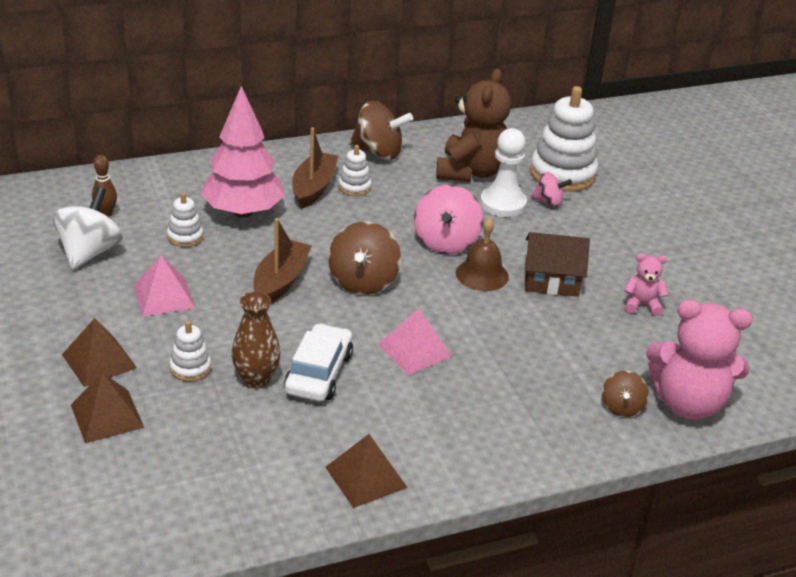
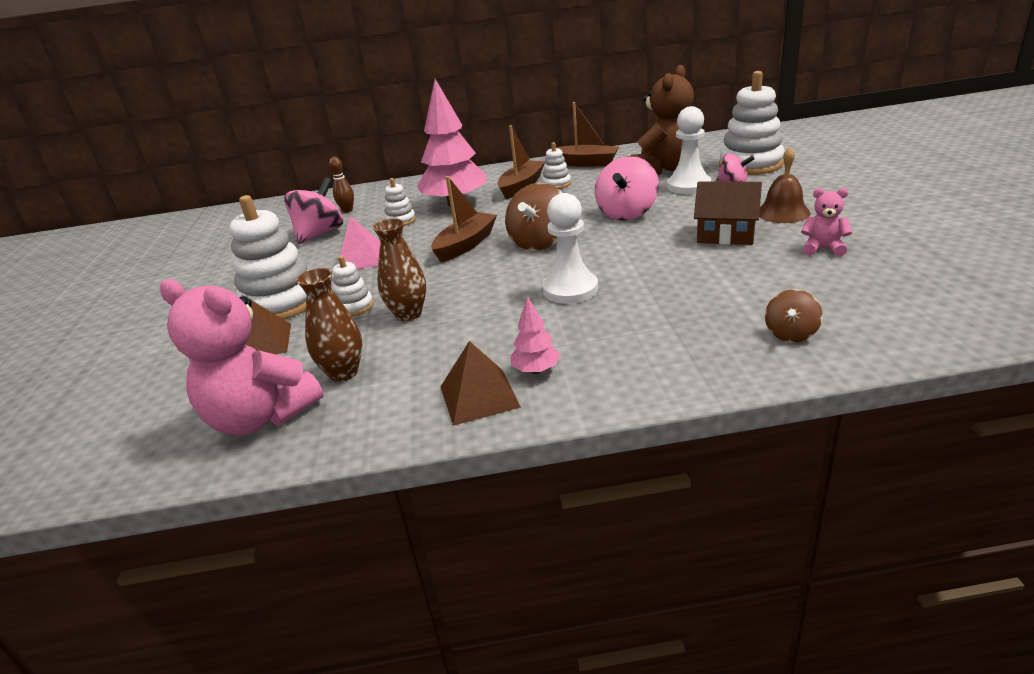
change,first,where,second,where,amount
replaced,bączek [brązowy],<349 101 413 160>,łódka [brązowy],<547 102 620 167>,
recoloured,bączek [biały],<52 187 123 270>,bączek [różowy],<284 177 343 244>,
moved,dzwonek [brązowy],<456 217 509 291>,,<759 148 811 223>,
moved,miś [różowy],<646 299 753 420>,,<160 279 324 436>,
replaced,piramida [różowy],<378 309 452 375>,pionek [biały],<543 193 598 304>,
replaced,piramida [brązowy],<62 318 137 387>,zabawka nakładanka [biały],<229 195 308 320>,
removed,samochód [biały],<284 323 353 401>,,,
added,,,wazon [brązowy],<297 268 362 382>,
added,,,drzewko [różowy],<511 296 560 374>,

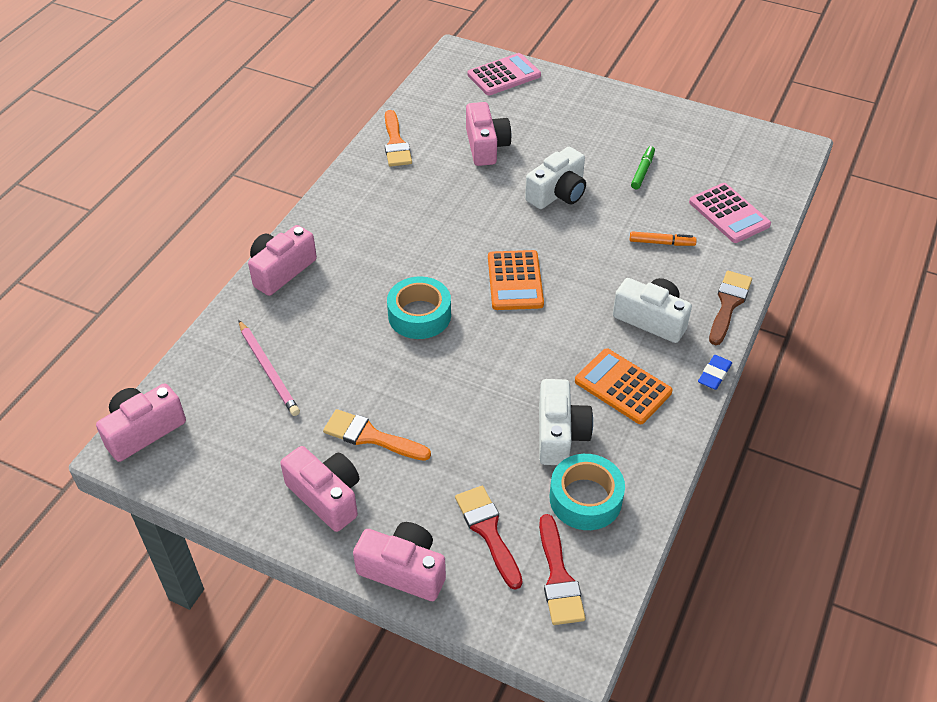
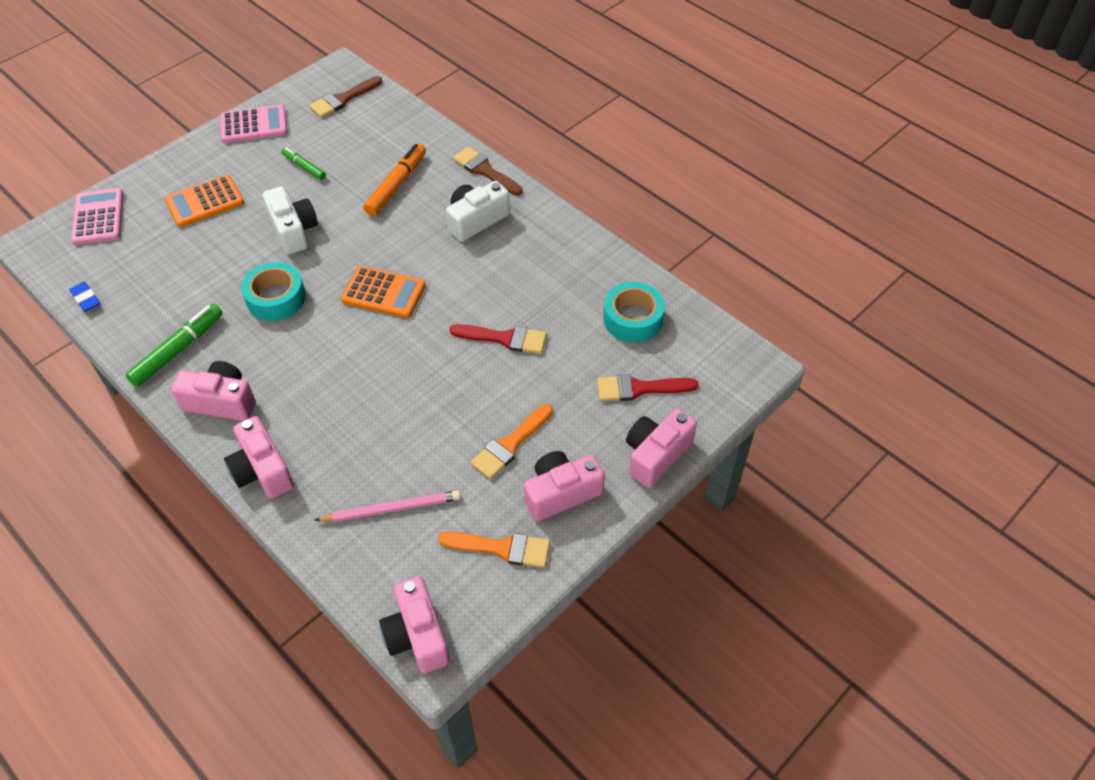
change,first,where,second,where,amount
moved,aparat fotograficzny [różowy],<466 102 511 166>,,<171 361 256 421>,
moved,pędzel [pomarańczowy],<385 110 412 167>,,<438 532 550 568>,
moved,kalkulator [różowy],<689 183 771 243>,,<220 105 287 143>,
resized,flamaster [pomarańczowy],<630 231 697 246>,,<363 143 426 216>,x1.69
moved,taśma klejąca [turkusowy],<387 276 451 339>,,<241 262 306 321>,
moved,kalkulator [pomarańczowy],<575 348 672 424>,,<165 175 244 227>,
moved,gumka do mazania [niebieski],<698 355 732 390>,,<69 282 100 312>,
removed,aparat fotograficzny [biały],<539 379 593 465>,,,
moved,pędzel [czerwony],<539 514 586 625>,,<450 324 547 354>,
added,,,pędzel [brązowy],<309 76 382 118>,
added,,,flamaster [zielony],<126 304 223 387>,

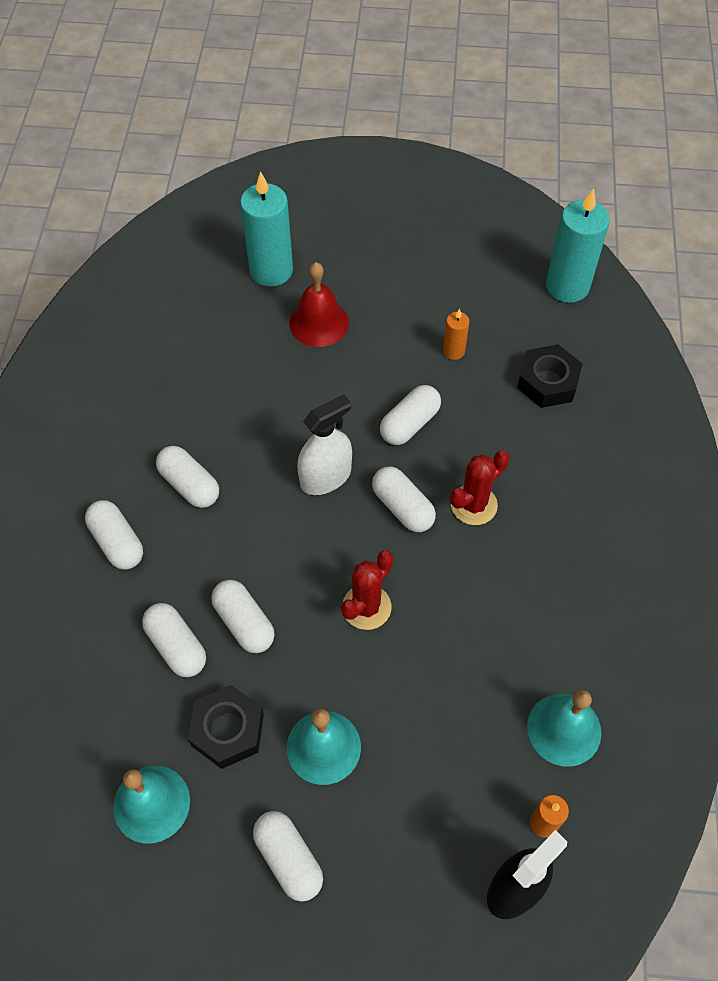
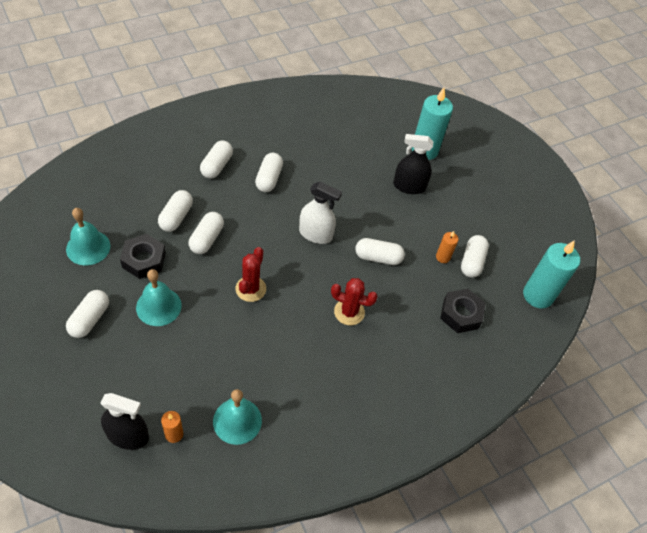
change,first,where,second,where,amount
replaced,dzwonek [czerwony],<289 262 349 347>,spryskiwacz [czarny],<393 134 433 194>,
moved,kapsułka [biały],<372 467 436 532>,,<461 235 489 278>,
turned,kaktus [czerwony],<341 550 393 630>,,<235 247 266 302>,75 degrees counterclockwise

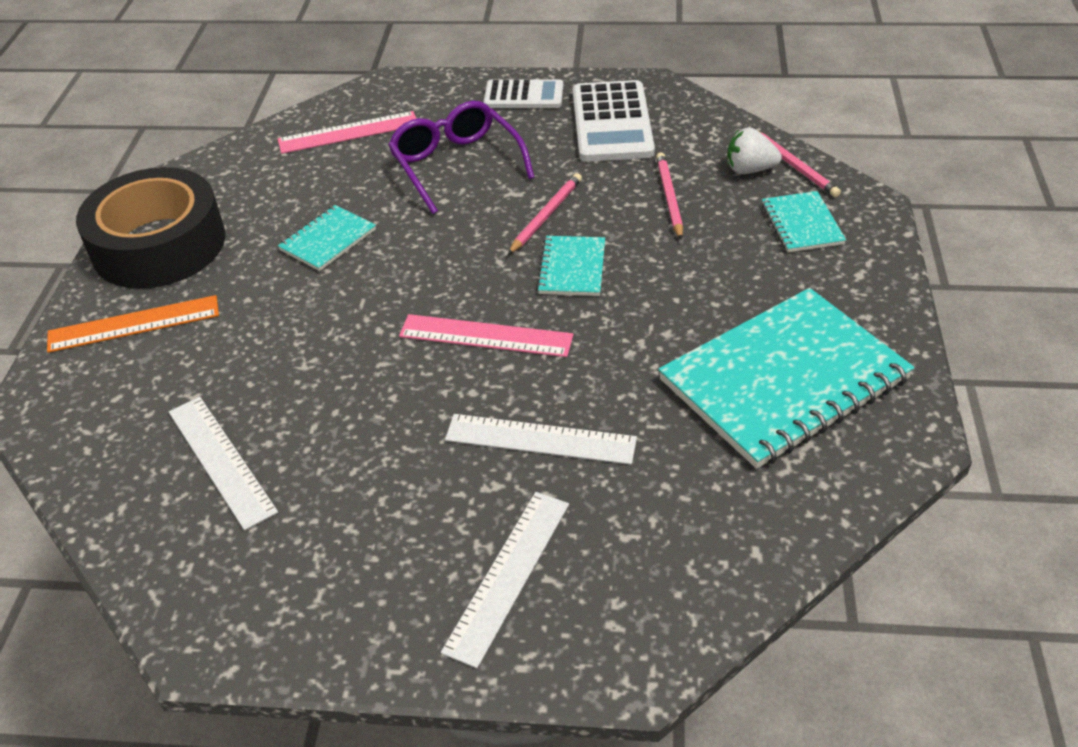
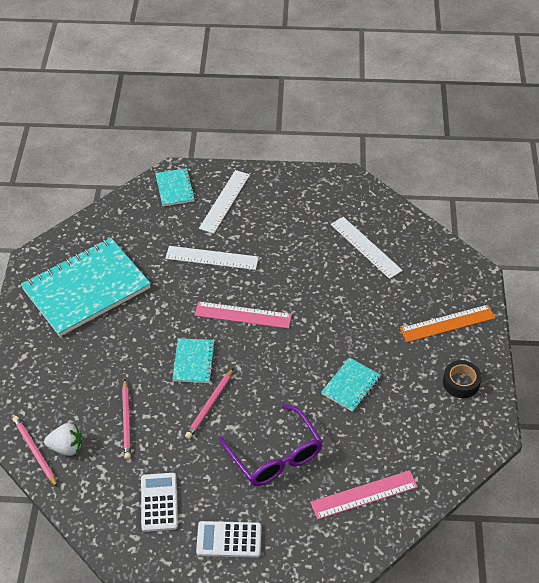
change,first,where,second,where,amount
resized,kalkulator [biały],<573 80 655 162>,,<141 473 178 532>,x0.63
resized,taśma klejąca [czarny],<76 167 226 289>,,<443 360 482 398>,x0.43
moved,zeszyt [turkusowy],<762 191 846 253>,,<155 168 195 206>,

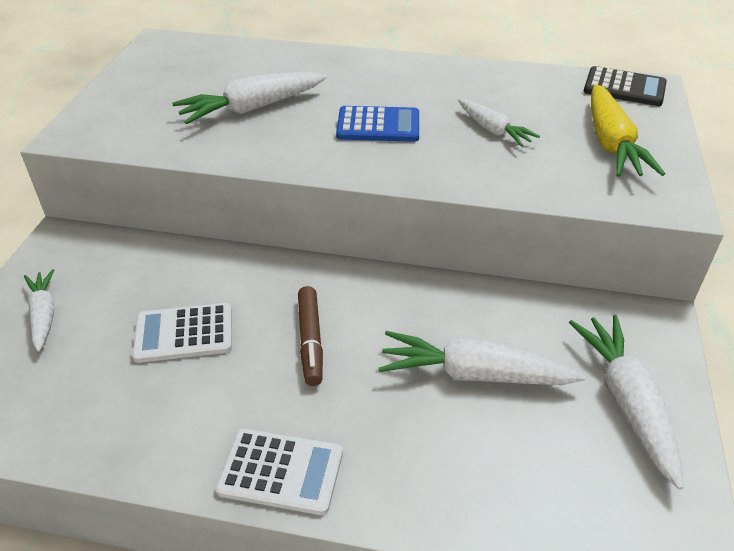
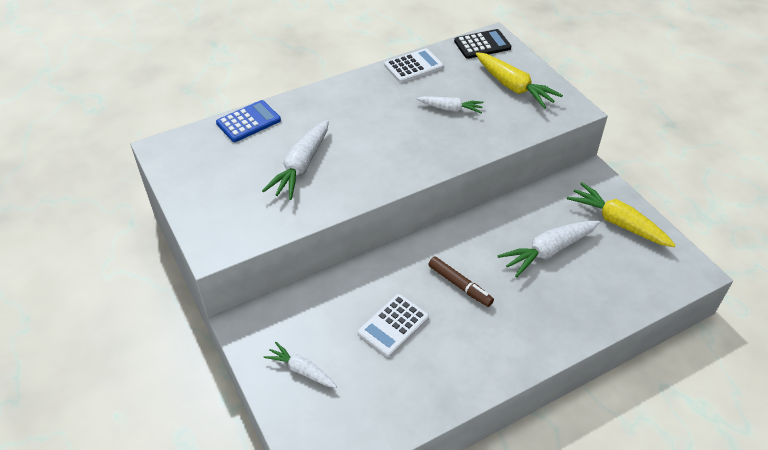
change,first,where,second,where,amount
moved,kalkulator [niebieski],<336 106 419 142>,,<216 100 281 142>,
recoloured,marchewka [biały],<569 315 684 490>,marchewka [żółty],<567 182 676 247>,
moved,kalkulator [biały],<215 428 343 515>,,<384 48 444 83>,

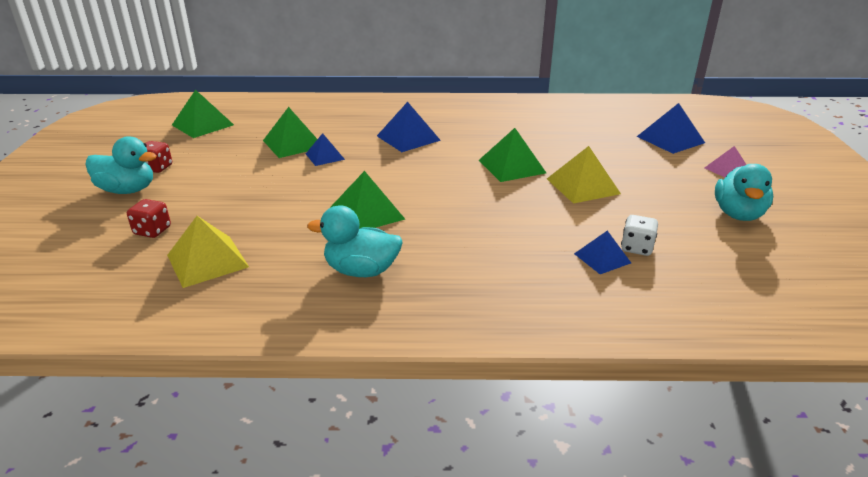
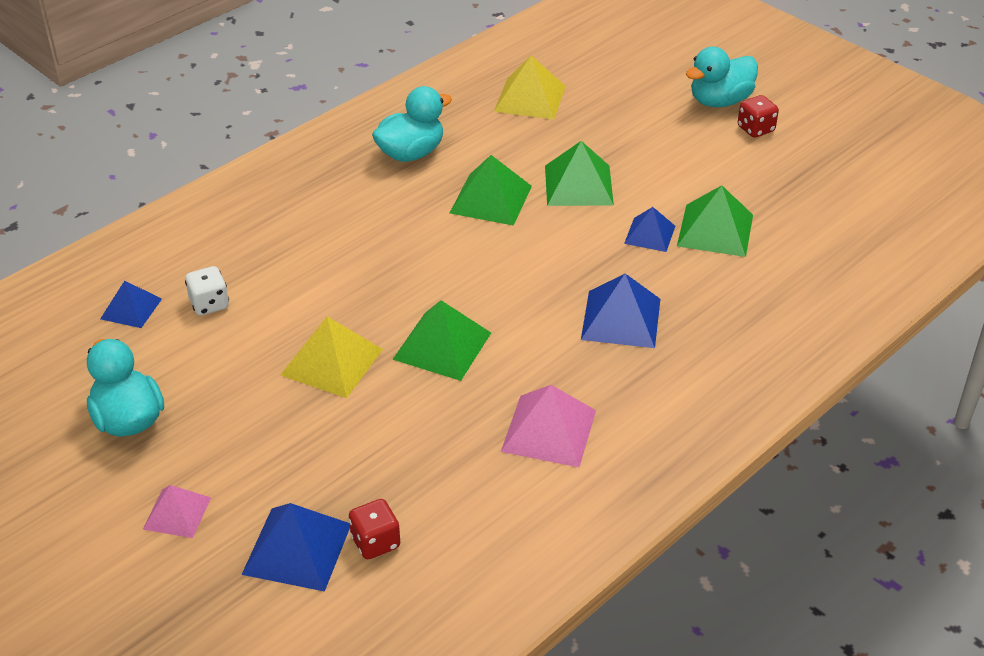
change,first,where,second,where,amount
moved,piramida [zielony],<172 90 234 138>,,<545 141 614 206>,
moved,kostka do gry [czerwony],<127 199 171 238>,,<349 499 400 559>,
moved,piramida [niebieski],<574 231 631 274>,,<100 281 162 328>,
added,,,piramida [różowy],<501 385 596 467>,

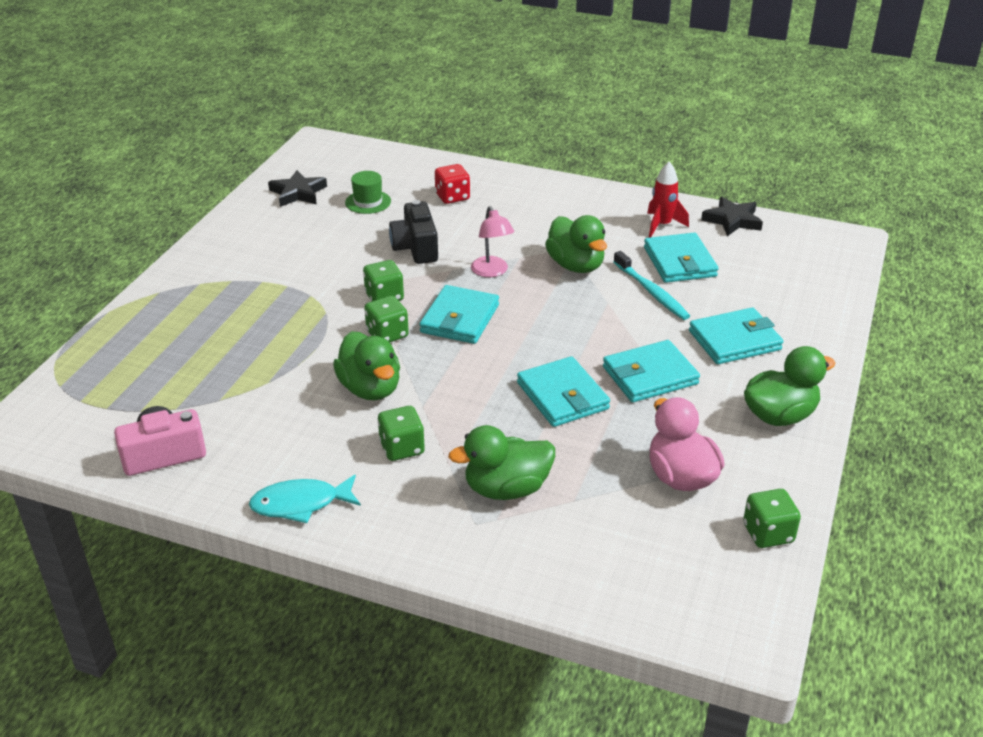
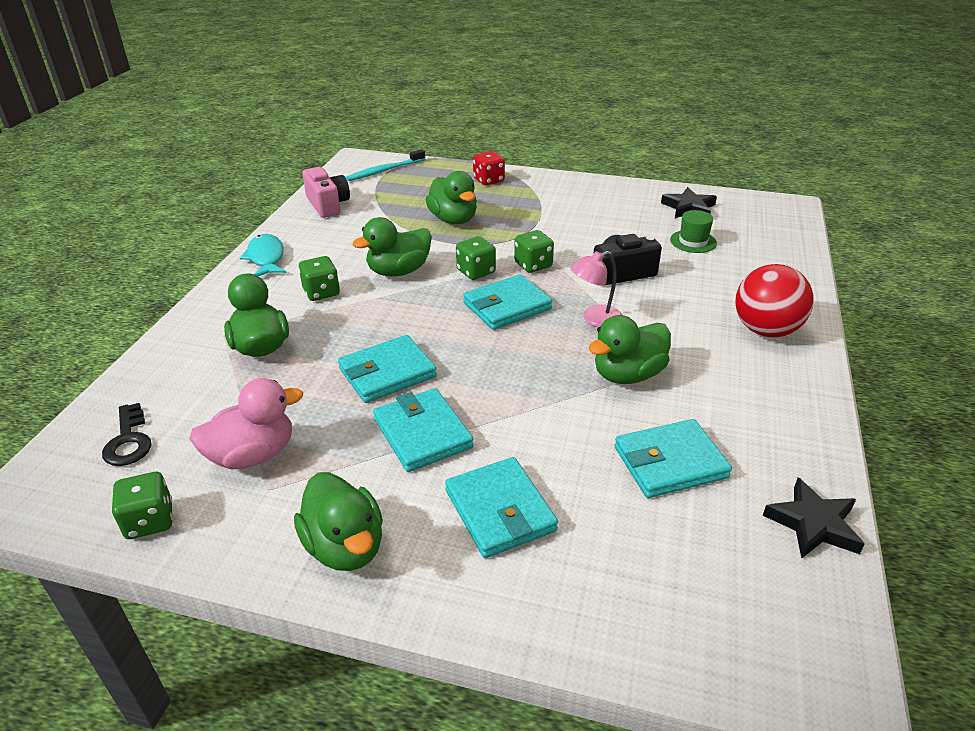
change,first,where,second,where,amount
removed,rakieta [czerwony],<647 162 689 237>,,,
moved,kostka do gry [czerwony],<435 164 470 204>,,<473 151 505 185>,
moved,szczoteczka do zębów [turkusowy],<614 251 690 320>,,<345 149 425 181>,
turned,portfel [turkusowy],<420 285 499 344>,,<463 274 552 330>,45 degrees counterclockwise
added,,,kaczka [zielony],<426 171 477 224>,
added,,,piłka [czerwony],<736 264 814 337>,
added,,,klucz [czarny],<102 403 151 466>,

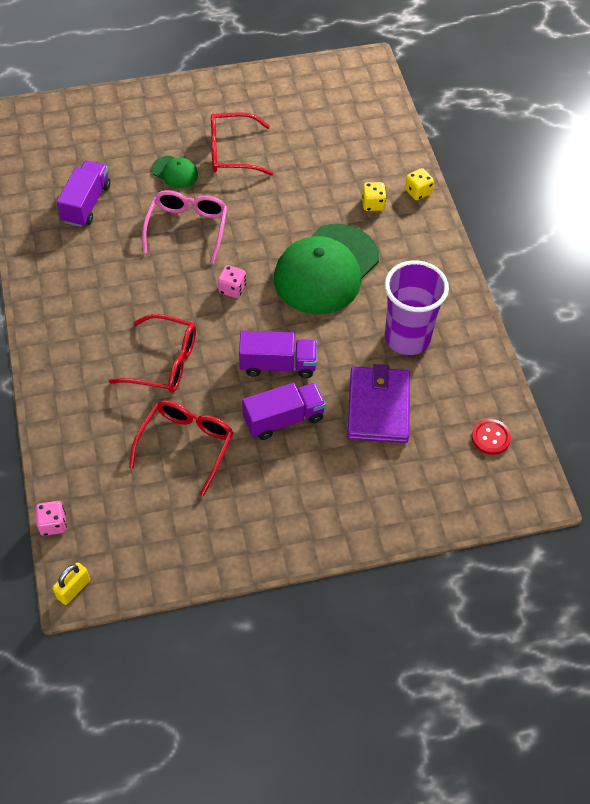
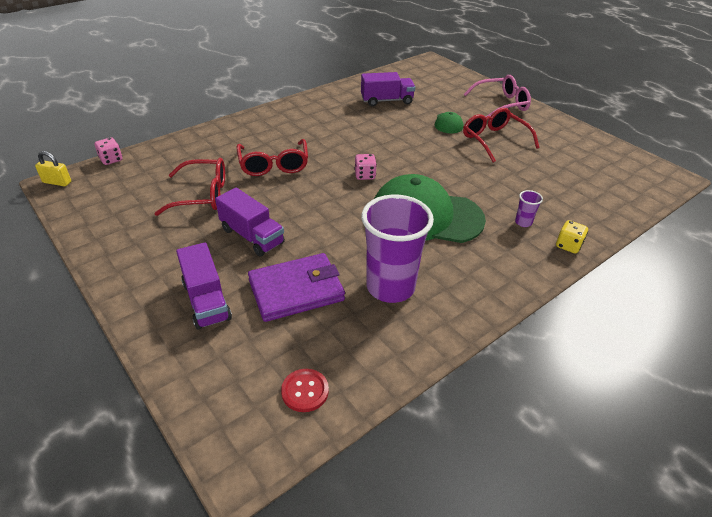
change,first,where,second,where,amount
replaced,kostka do gry [żółty],<362 182 387 211>,szklanka [fioletowy],<515 190 543 227>,
moved,okulary [różowy],<142 190 228 263>,,<464 75 531 117>,
moved,ciężarówka [fioletowy],<239 331 317 378>,,<176 242 232 330>,

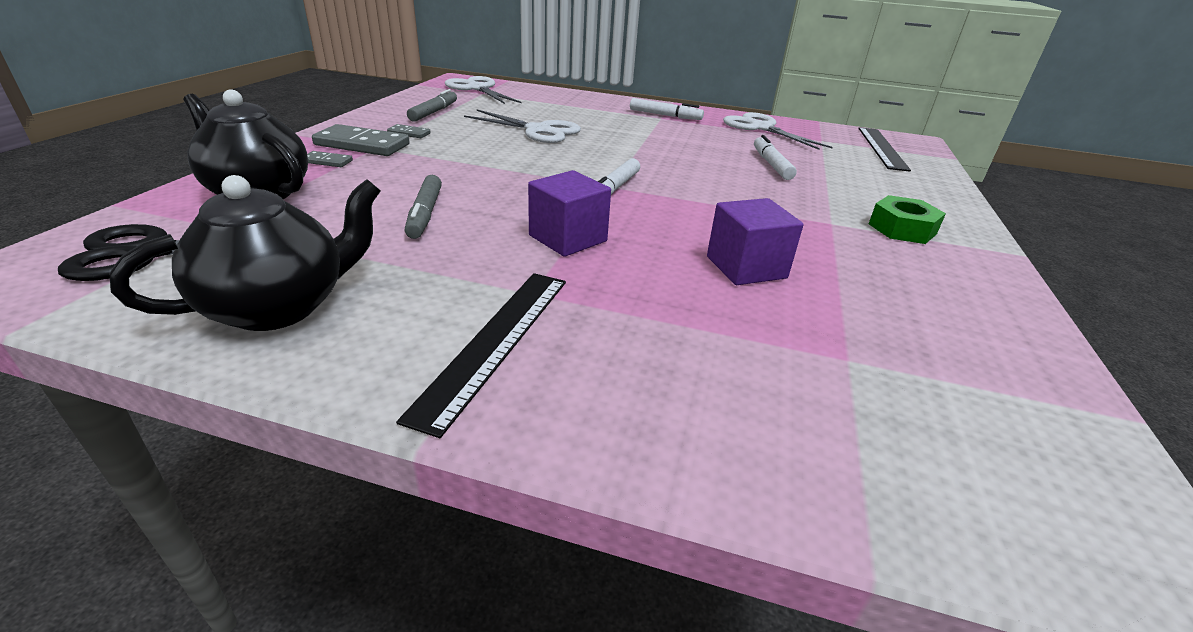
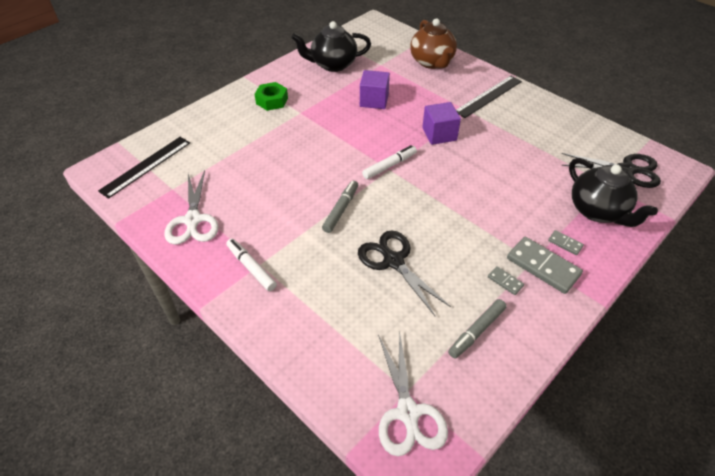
change,first,where,second,where,amount
recoloured,nożyczki [biały],<464 109 581 143>,nożyczki [czarny],<358 230 451 316>,
removed,flamaster [biały],<754 135 797 180>,,,
moved,imbryk [czarny],<110 175 381 331>,,<291 21 371 72>,
moved,flamaster [szary],<405 175 442 239>,,<322 181 358 233>,
added,,,imbryk [brązowy],<410 18 457 69>,

